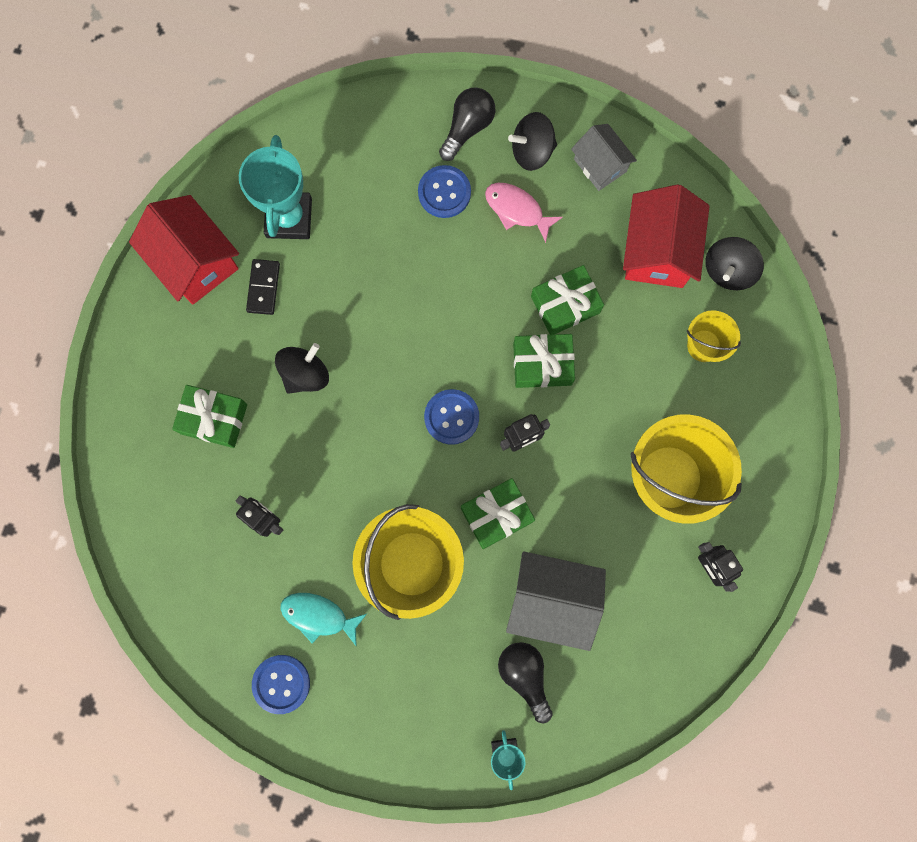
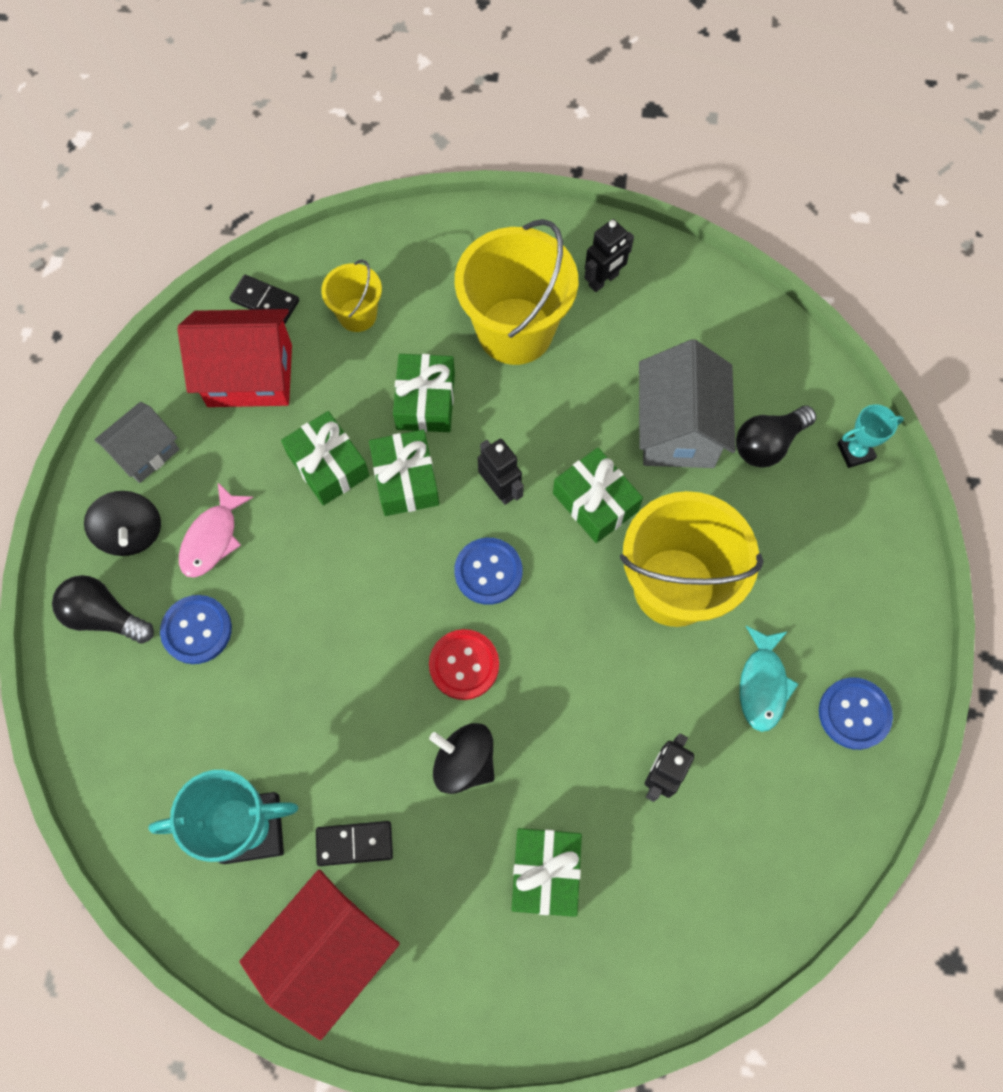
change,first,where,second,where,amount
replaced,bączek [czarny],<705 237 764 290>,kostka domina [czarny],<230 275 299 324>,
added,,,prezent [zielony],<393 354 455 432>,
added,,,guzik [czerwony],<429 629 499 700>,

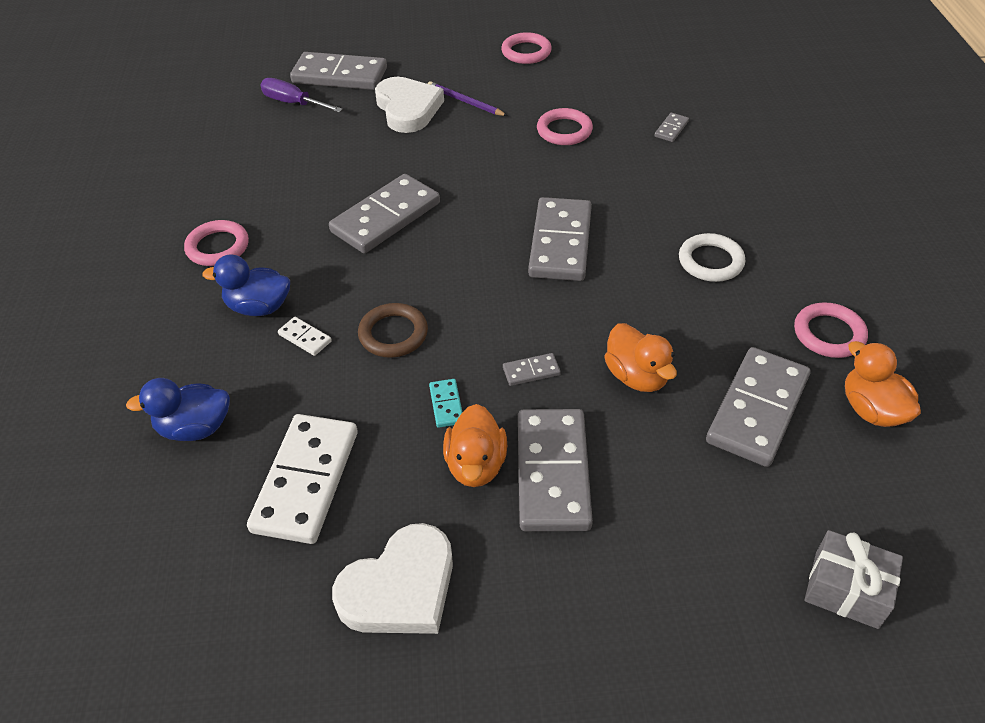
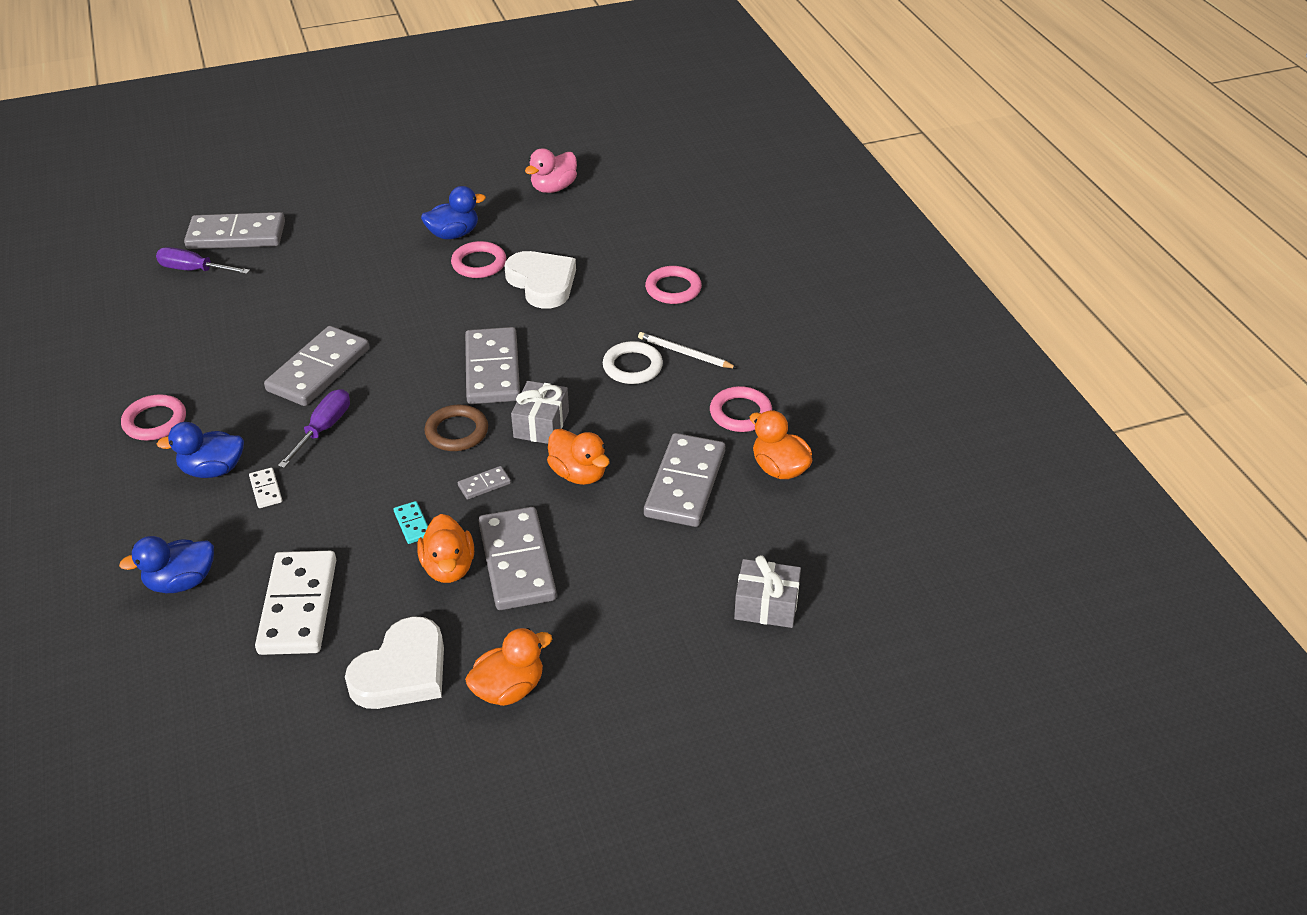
change,first,where,second,where,amount
moved,pierścień [różowy],<501 32 552 64>,,<645 266 702 304>,
moved,serce [biały],<375 77 444 133>,,<505 251 576 309>,
removed,ołówek [fioletowy],<428 81 507 116>,,,
removed,kostka domina [szary],<654 113 689 142>,,,
moved,pierścień [brązowy],<358 303 428 358>,,<424 405 488 451>,
turned,kostka domina [biały],<278 317 332 356>,,<249 468 282 508>,45 degrees clockwise
added,,,kaczka [różowy],<525 148 577 193>,
added,,,kaczka [niebieski],<421 186 486 239>,
added,,,ołówek [biały],<638 332 737 369>,
added,,,prezent [szary],<511 381 569 444>,
added,,,śrubokręt [fioletowy],<278 389 350 468>,
added,,,kaczka [pomarańczowy],<465 628 552 706>,

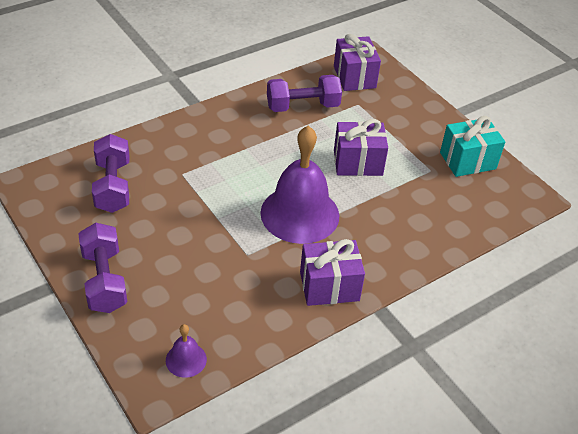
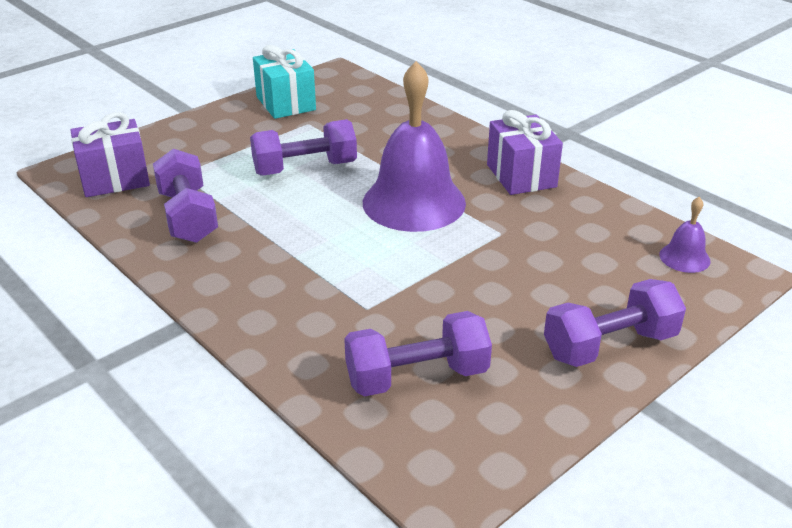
change,first,where,second,where,amount
replaced,prezent [fioletowy],<334 119 388 176>,hantel [fioletowy],<250 119 357 176>,

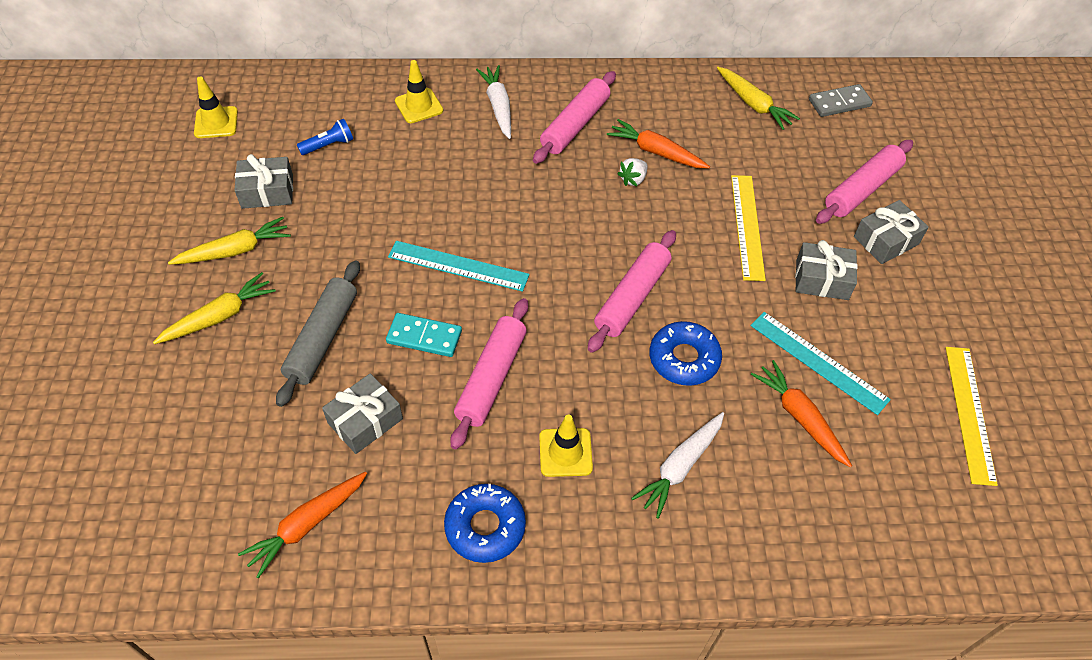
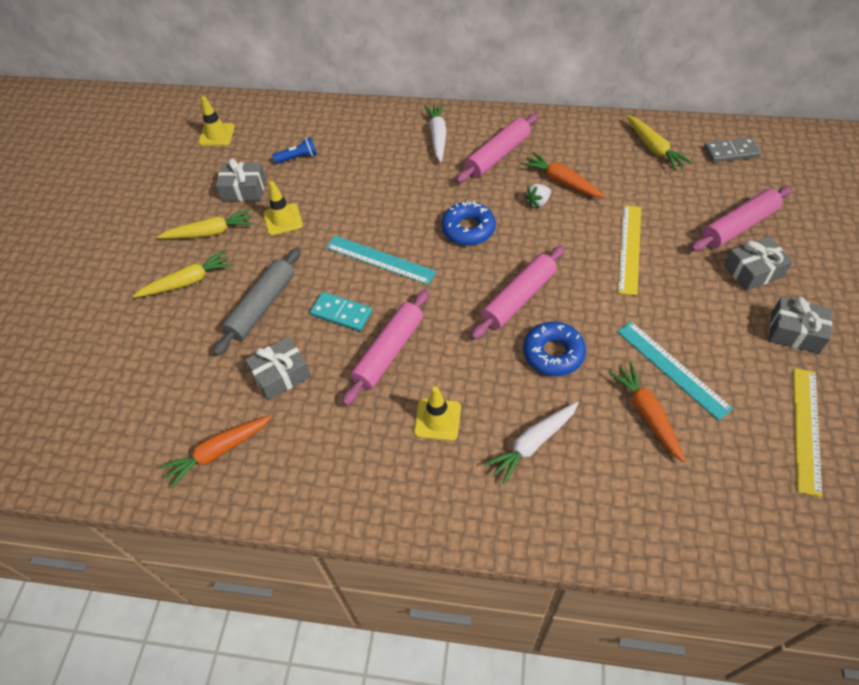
change,first,where,second,where,amount
moved,pachołek [żółty],<395 60 443 123>,,<263 181 303 236>,
moved,prezent [szary],<795 240 858 300>,,<769 297 832 354>,
moved,donut [niebieski],<444 484 526 563>,,<441 200 496 245>,

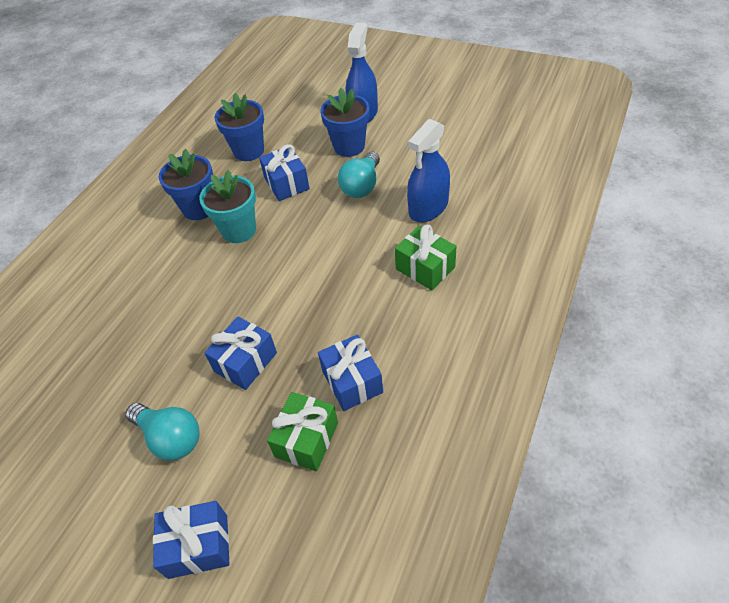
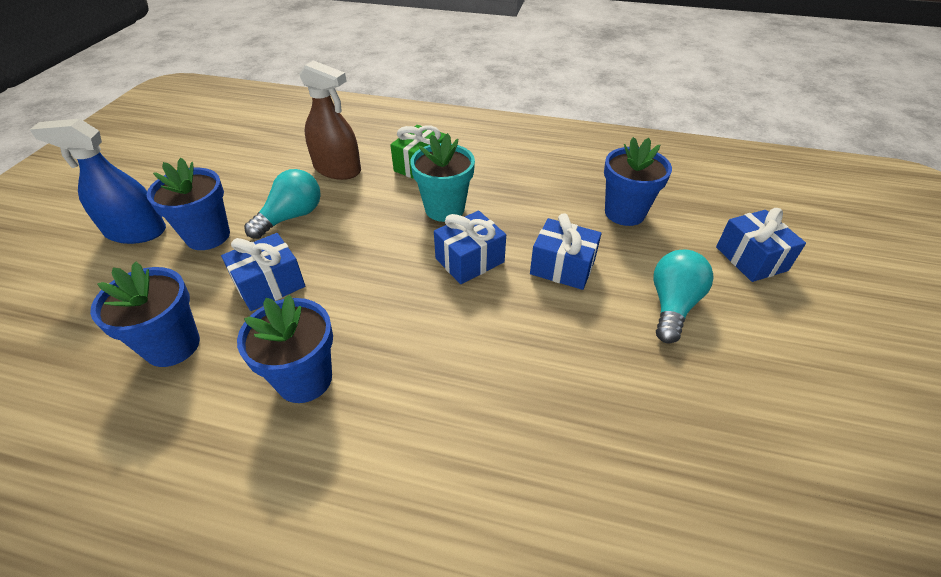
change,first,where,second,where,amount
recoloured,spryskiwacz [niebieski],<407 119 450 222>,spryskiwacz [brązowy],<299 60 361 180>,
turned,żarówka [turkusowy],<338 152 380 198>,,<244 169 321 239>,60 degrees counterclockwise
moved,doniczka [turkusowy],<199 170 256 243>,,<410 133 475 222>,
moved,prezent [niebieski],<318 334 383 411>,,<434 211 506 284>,
replaced,prezent [zielony],<267 392 338 471>,doniczka [niebieski],<604 137 672 226>,

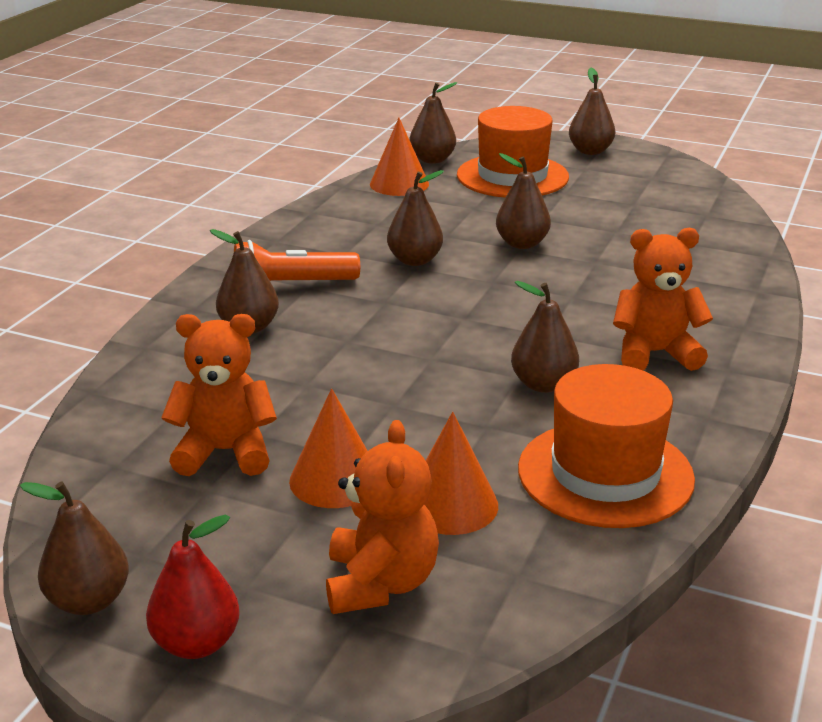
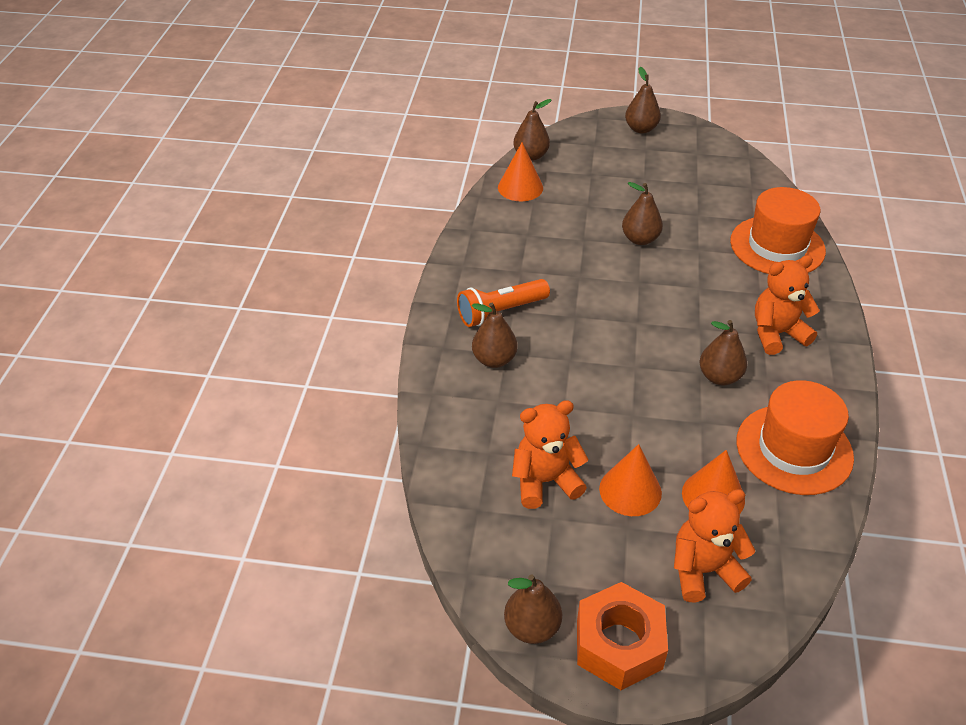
change,first,where,second,where,amount
moved,kapelusz [pomarańczowy],<457 106 569 198>,,<730 187 826 274>,
removed,gruszka [brązowy],<387 170 444 266>,,,
turned,miś [pomarańczowy],<326 420 439 614>,,<674 489 756 602>,90 degrees counterclockwise
replaced,gruszka [czerwony],<146 515 240 659>,nakrętka [pomarańczowy],<577 582 668 690>,

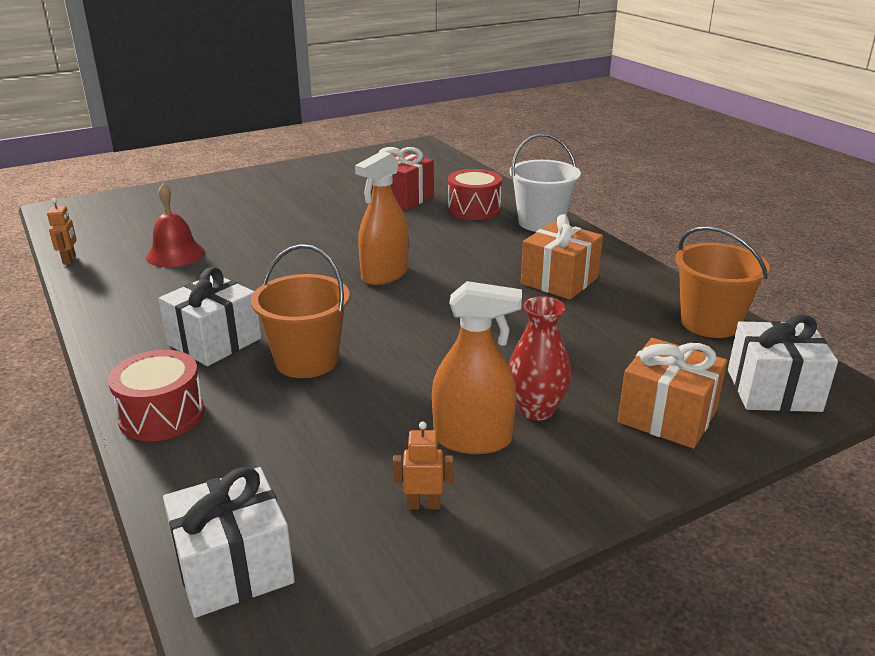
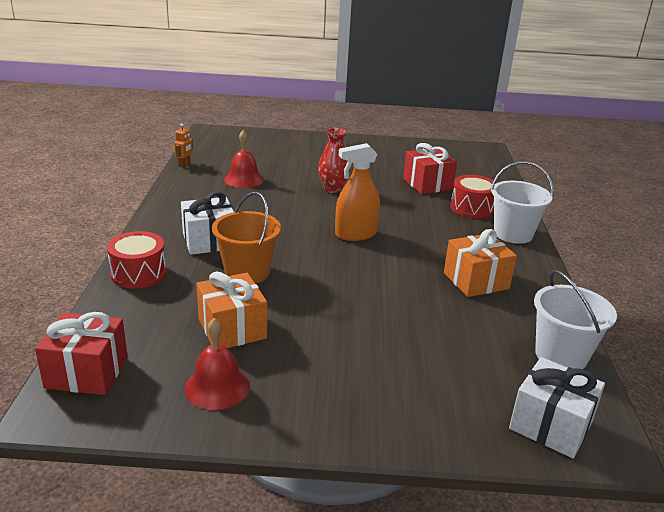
change,first,where,second,where,amount
recoloured,wiadro [pomarańczowy],<675 226 770 338>,wiadro [biały],<534 270 617 369>,
removed,spryskiwacz [pomarańczowy],<432 281 522 454>,,,
moved,wazon [czerwony],<509 296 571 420>,,<318 128 350 193>,
moved,prezent [pomarańczowy],<618 338 727 449>,,<196 271 267 348>,
replaced,robot [pomarańczowy],<393 422 453 510>,dzwonek [czerwony],<185 318 250 410>,
recoloured,prezent [biały],<163 467 295 618>,prezent [czerwony],<35 312 128 395>,

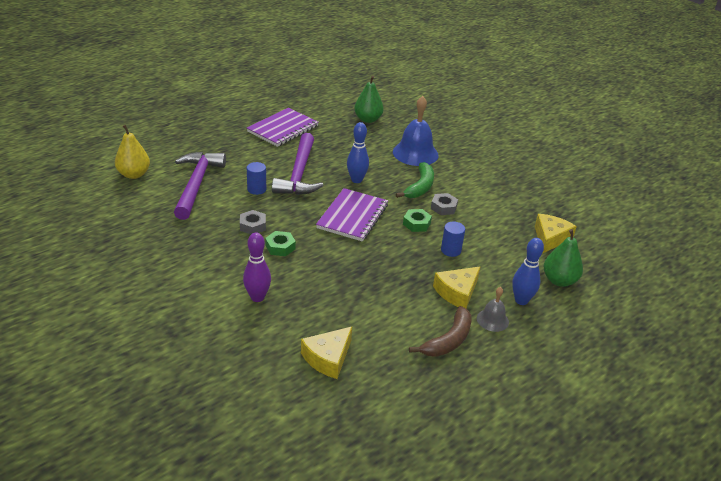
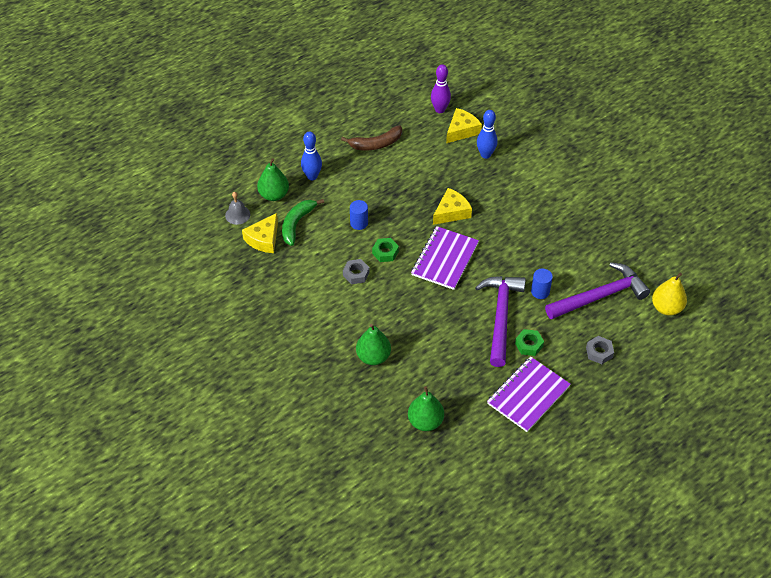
change,first,where,second,where,amount
replaced,dzwonek [niebieski],<393 96 439 166>,gruszka [zielony],<356 324 391 365>,
moved,kręgiel [niebieski],<347 122 369 183>,,<477 110 497 159>,
turned,młotek [fioletowy],<174 152 226 220>,,<545 262 650 319>,120 degrees counterclockwise
moved,banan [zielony],<396 162 434 198>,,<282 199 324 246>,
moved,nakrętka [szary],<240 210 266 234>,,<586 336 614 364>,
moved,nakrętka [zielony],<265 231 296 256>,,<515 329 544 356>,
moved,kręgiel [fioletowy],<243 232 271 302>,,<431 64 451 113>,
moved,ser [żółty],<433 267 480 308>,,<433 188 472 225>,
moved,dzwonek [szary],<477 287 509 332>,,<225 192 250 225>,
turned,banan [brązowy],<409 306 472 357>,,<341 125 402 150>,150 degrees counterclockwise

